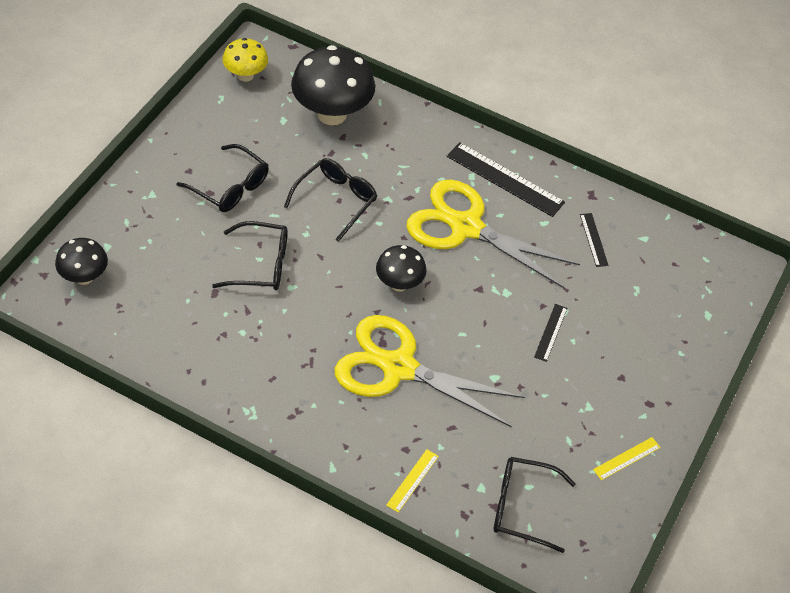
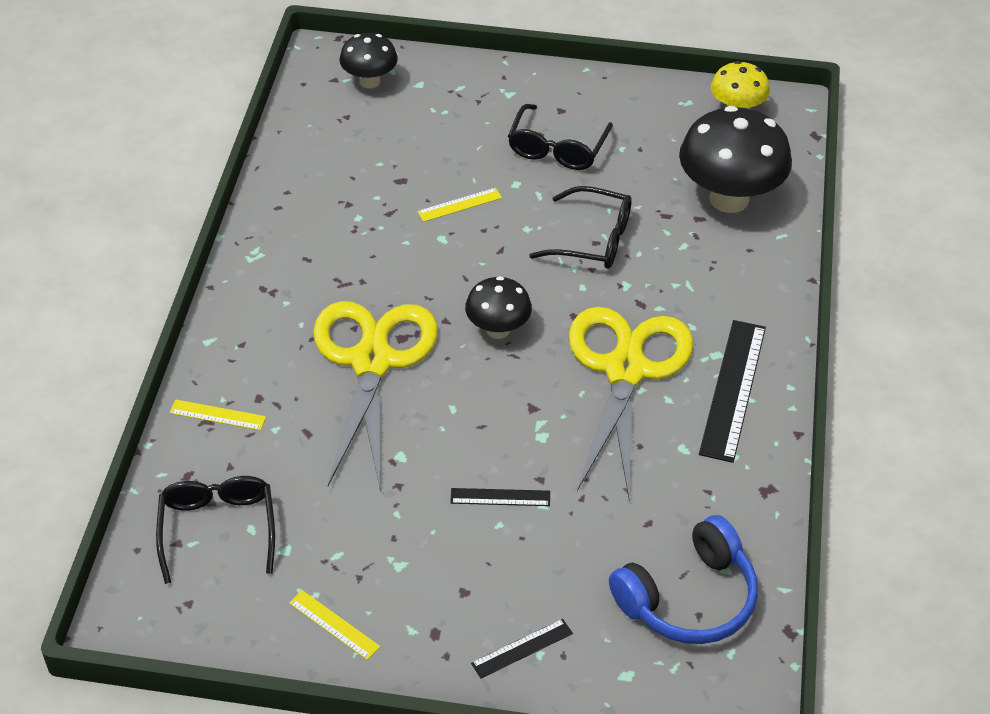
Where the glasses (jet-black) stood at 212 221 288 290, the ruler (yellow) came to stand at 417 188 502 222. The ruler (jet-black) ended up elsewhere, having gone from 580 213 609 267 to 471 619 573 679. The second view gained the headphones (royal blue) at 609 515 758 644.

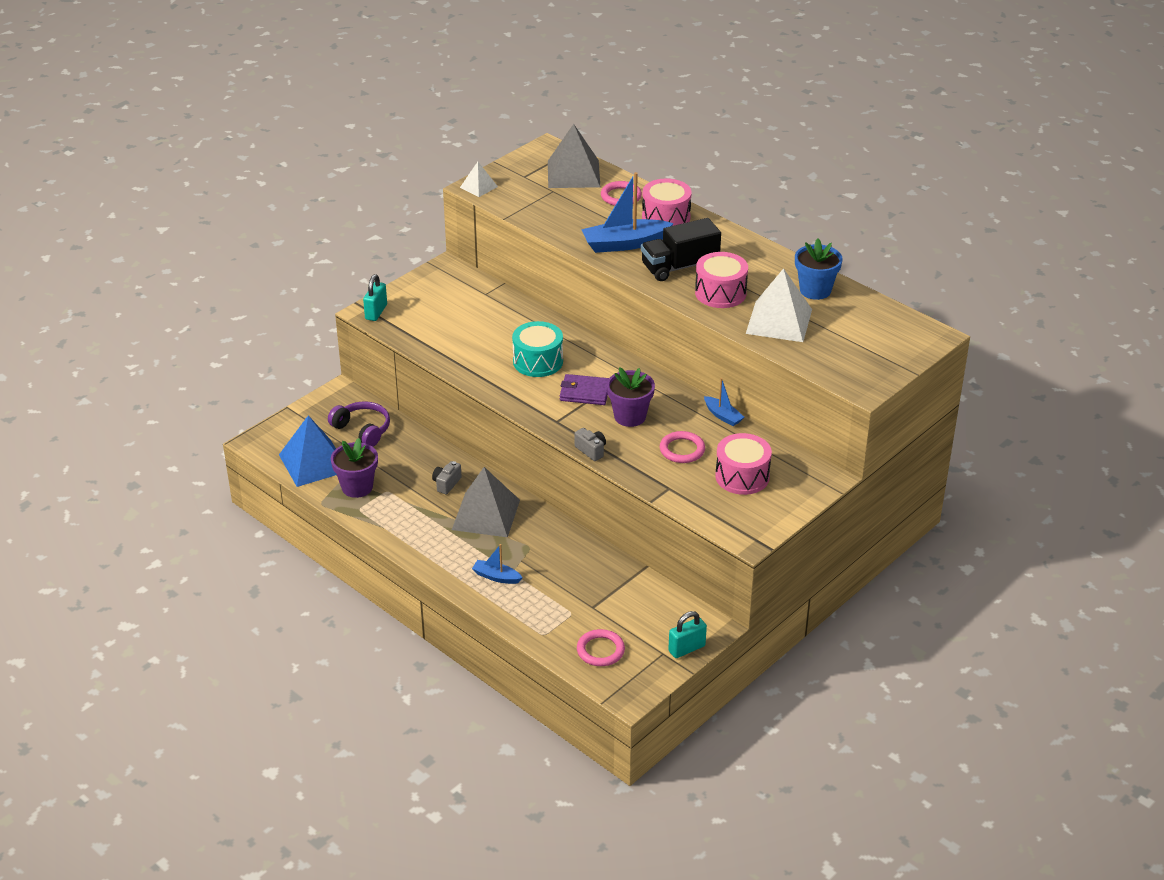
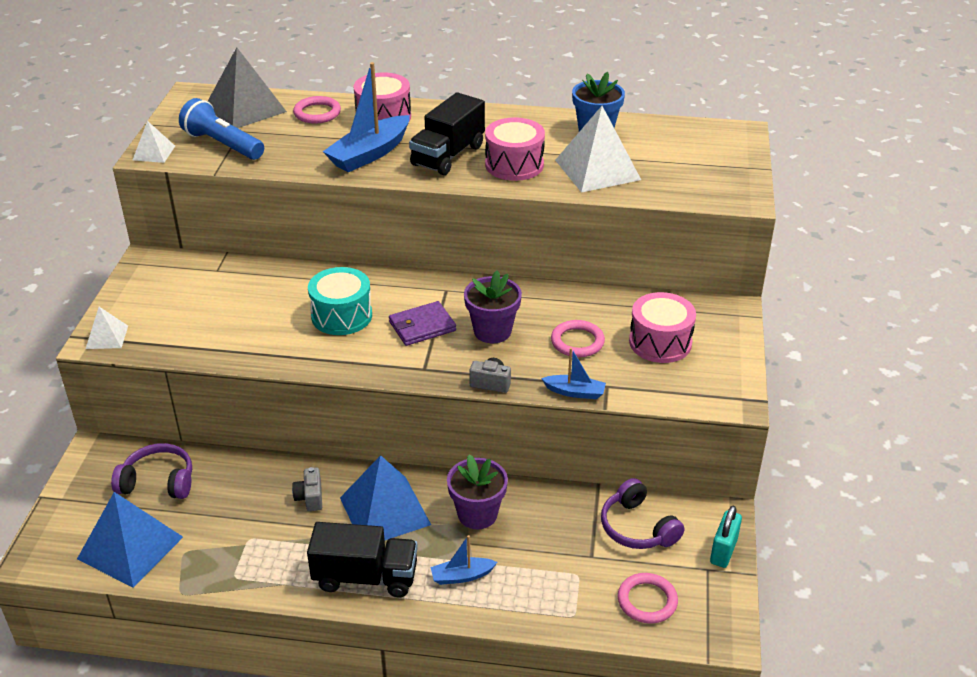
The flower pot (violet) ended up elsewhere, having gone from 331 438 378 498 to 447 454 508 529. Where the lock (turquoise) stood at 363 274 387 321, the pyramid shape (white) came to stand at 86 307 128 349. What was the pyramid shape (grey) at 452 467 520 537 turned into the pyramid shape (royal blue) at 340 455 431 540. The toy boat (royal blue) ended up elsewhere, having gone from 704 378 744 426 to 541 348 606 399. The second view gained the pocket torch (royal blue) at 179 98 264 160. The second view gained the truck (jet-black) at 307 522 418 597. The second view gained the headphones (violet) at 601 478 684 549.

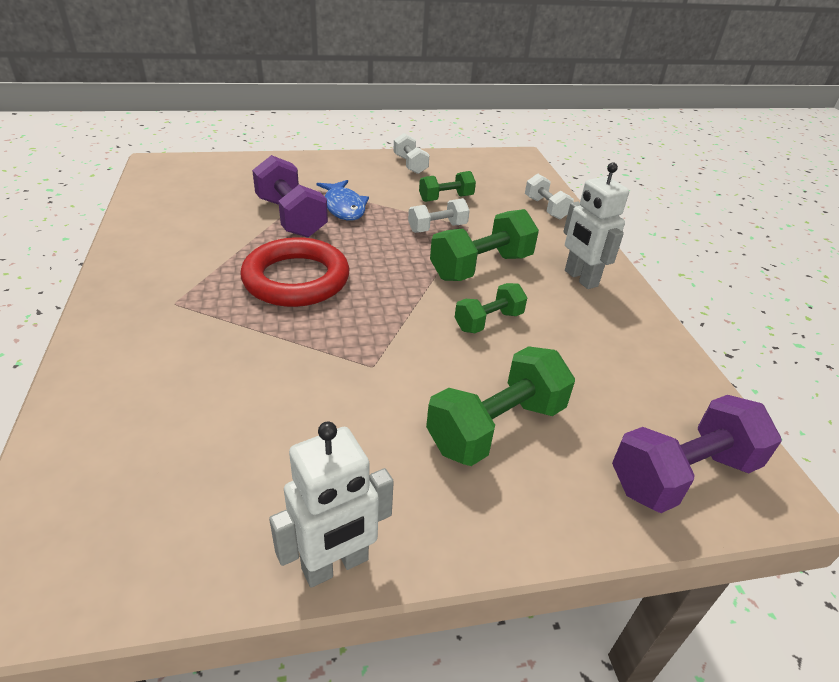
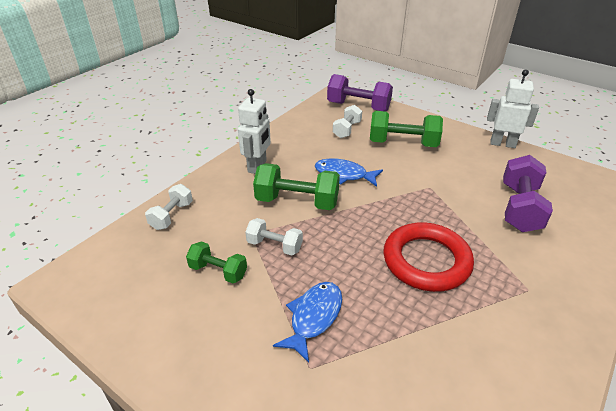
The hand weight (violet) ended up elsewhere, having gone from 252 155 328 237 to 503 155 553 232. The hand weight (white) ended up elsewhere, having gone from 393 133 429 174 to 333 105 362 138. Where the hand weight (leaf-green) stood at 455 283 527 333, the toy fish (royal blue) came to stand at 315 158 383 187.

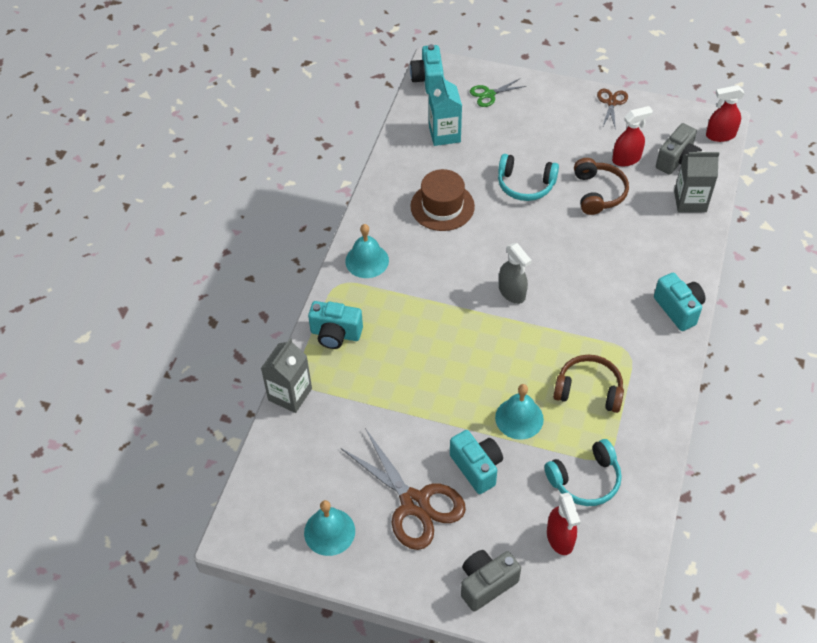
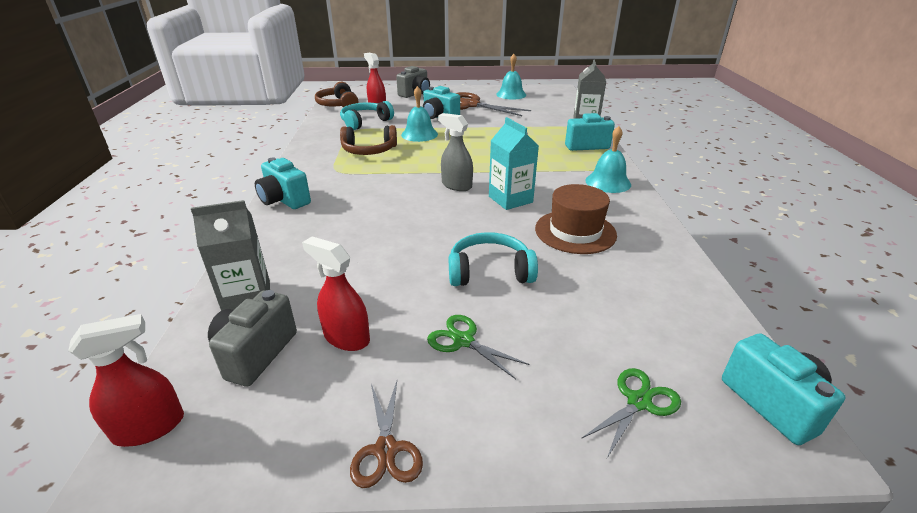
The milk carton (turquoise) ended up elsewhere, having gone from 429 75 462 146 to 489 117 539 210. The headphones (russet) ended up elsewhere, having gone from 574 158 629 215 to 315 82 358 107. The spray bottle (crimson) at 612 106 653 167 ended up facing another way, 75 degrees clockwise from before. The second view gained the shears (leaf-green) at 427 315 530 379.

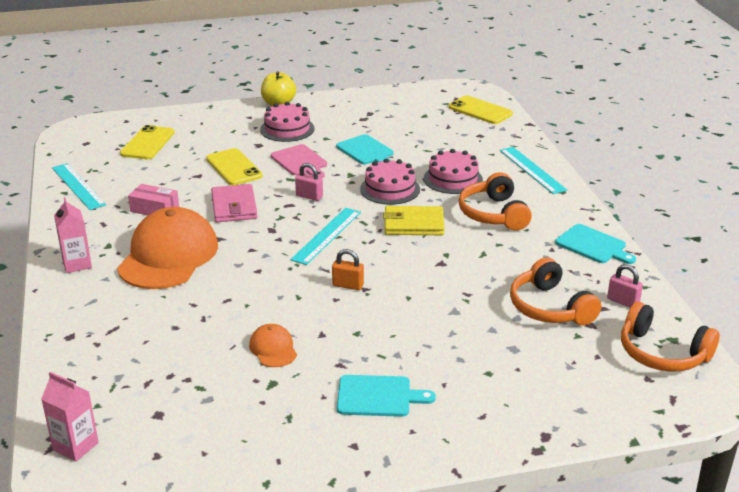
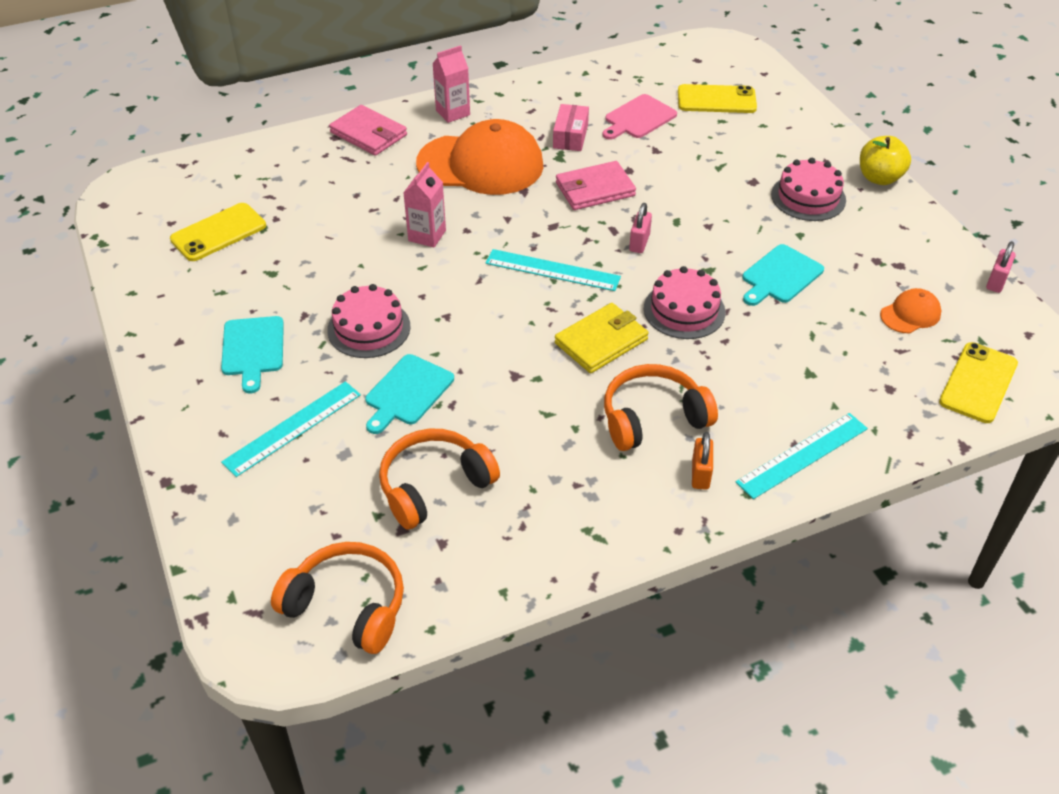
The milk carton (rose-pink) ended up elsewhere, having gone from 41 372 99 462 to 403 162 446 248. The ruler (turquoise) ended up elsewhere, having gone from 52 163 106 210 to 221 381 361 477. The phone (yellow) ended up elsewhere, having gone from 206 148 263 185 to 170 203 266 261. The peaked cap (orange) ended up elsewhere, having gone from 249 324 297 367 to 880 288 941 333. The chopping board (rose-pink) ended up elsewhere, having gone from 271 144 327 178 to 603 94 677 140. The lock (orange) ended up elsewhere, having gone from 332 249 364 290 to 692 432 713 490. The billfold (yellow) at 383 206 445 235 ended up facing another way, 60 degrees clockwise from before. The cake (rose-pink) ended up elsewhere, having gone from 424 149 483 194 to 327 284 411 358. The chopping board (turquoise) ended up elsewhere, having gone from 555 224 636 264 to 365 354 454 434. The lock (rose-pink) ended up elsewhere, having gone from 607 264 643 308 to 986 241 1016 293. The headphones (orange) at 621 302 720 372 ended up facing another way, 90 degrees clockwise from before. The second view gained the billfold (rose-pink) at 329 105 407 156.

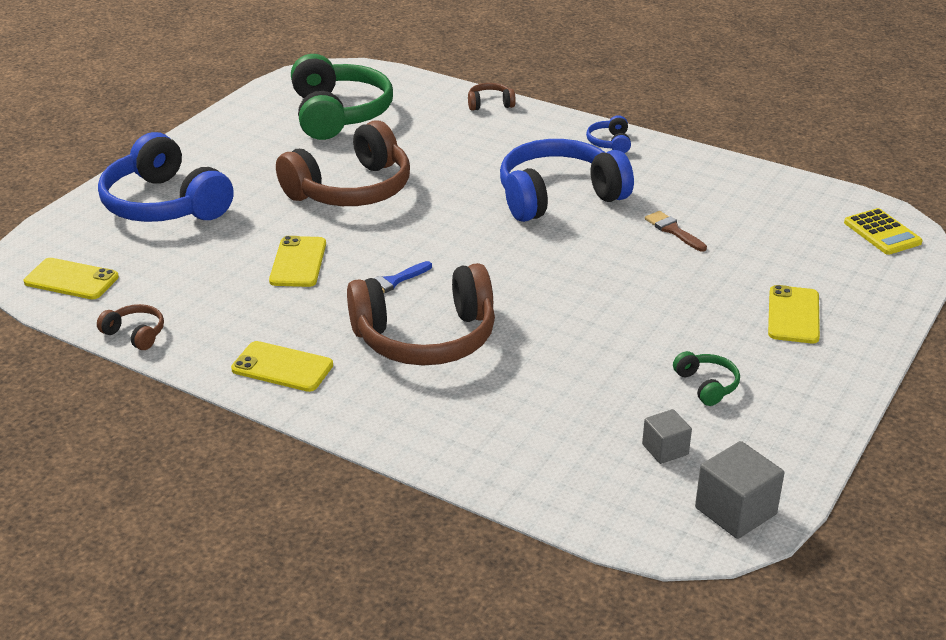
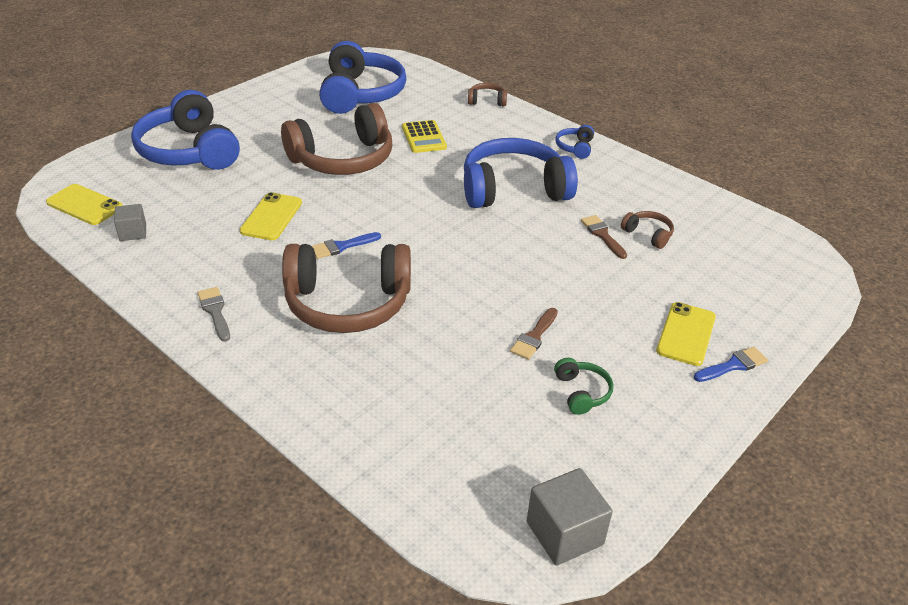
The headphones (russet) ended up elsewhere, having gone from 97 304 164 350 to 621 211 674 249. Where the phone (yellow) stood at 231 341 333 392, the paintbrush (grey) came to stand at 197 287 230 342. What was the headphones (leaf-green) at 291 54 393 140 turned into the headphones (royal blue) at 319 41 406 114. The block (grey) ended up elsewhere, having gone from 642 409 692 464 to 114 204 146 241. The pocket calculator (yellow) ended up elsewhere, having gone from 844 208 923 255 to 402 120 447 153. The second view gained the paintbrush (russet) at 510 308 558 360. The second view gained the paintbrush (royal blue) at 694 347 768 382.

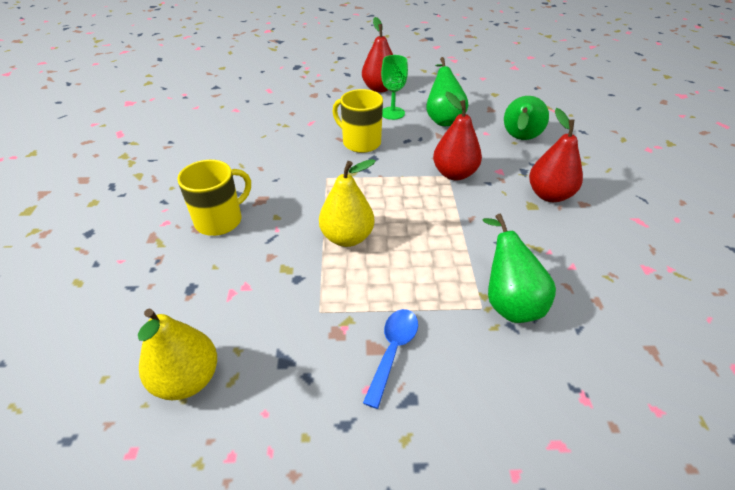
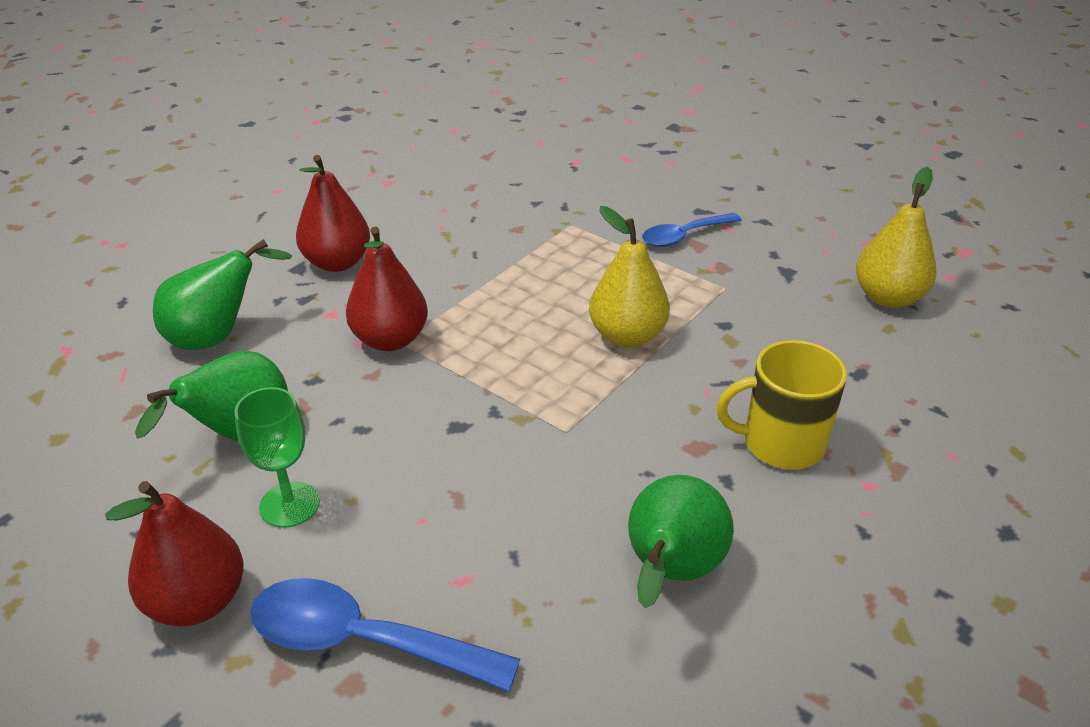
The second view lost the tea mug (yellow) at 332 89 383 153. The pear (leaf-green) ended up elsewhere, having gone from 482 214 556 323 to 628 475 734 608. The second view gained the spoon (royal blue) at 250 578 520 692.

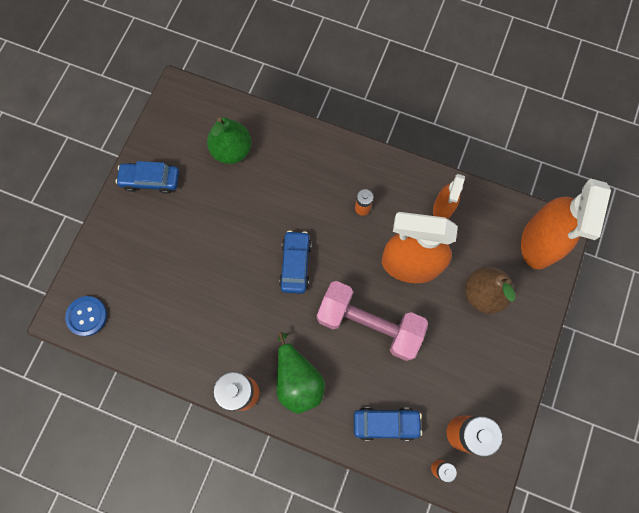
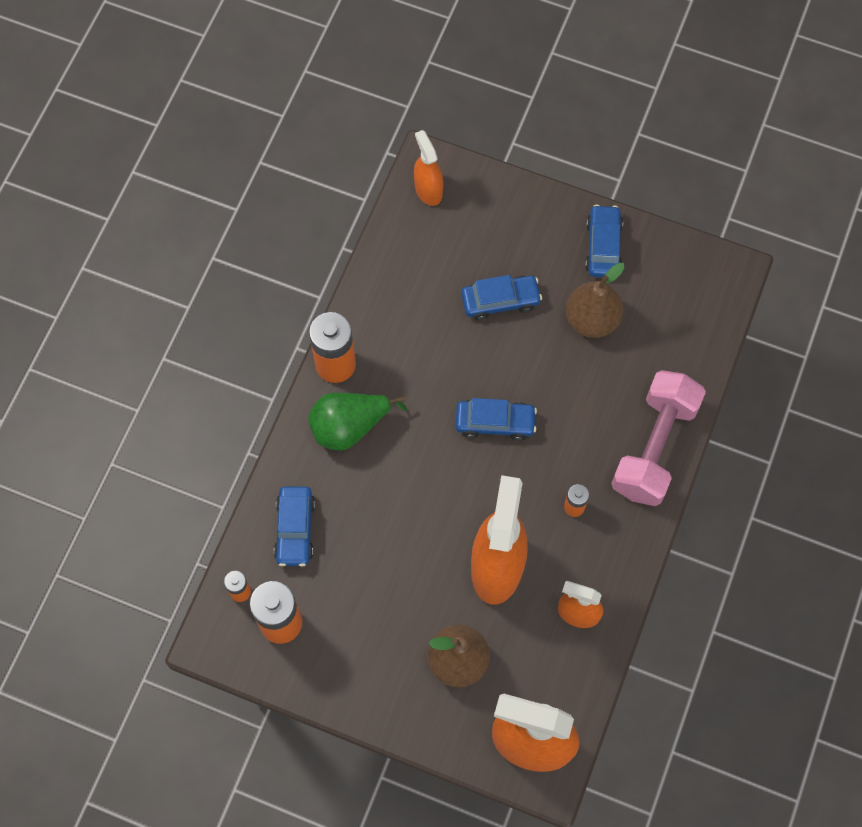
Where the sewing button (royal blue) stood at 65 296 107 336, the spray bottle (orange) came to stand at 414 130 443 206. The second view lost the pear (leaf-green) at 207 117 252 164. The hand weight (rose-pink) ended up elsewhere, having gone from 317 281 428 361 to 611 370 706 506. The second view gained the car (royal blue) at 461 275 542 320. The second view gained the pear (russet) at 566 263 625 338.

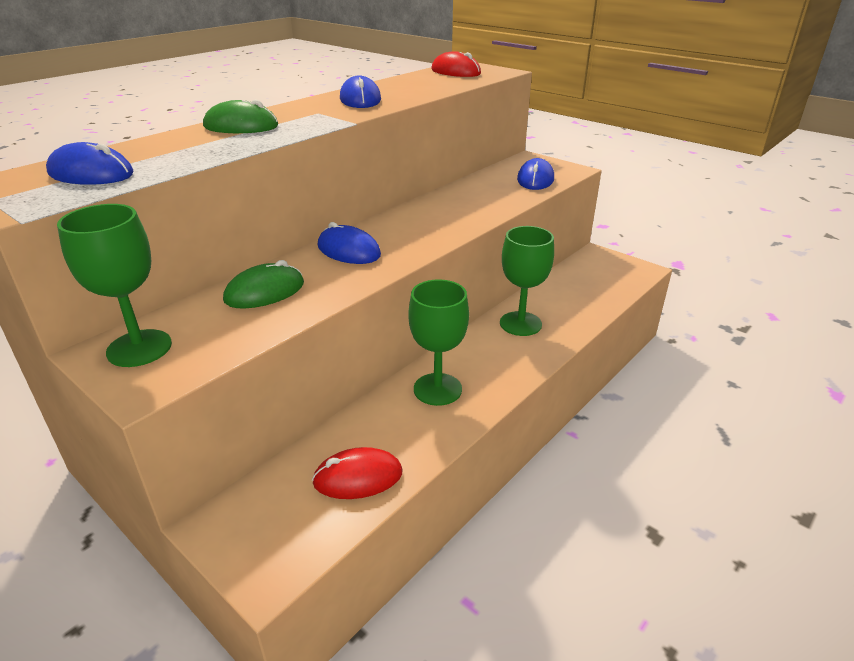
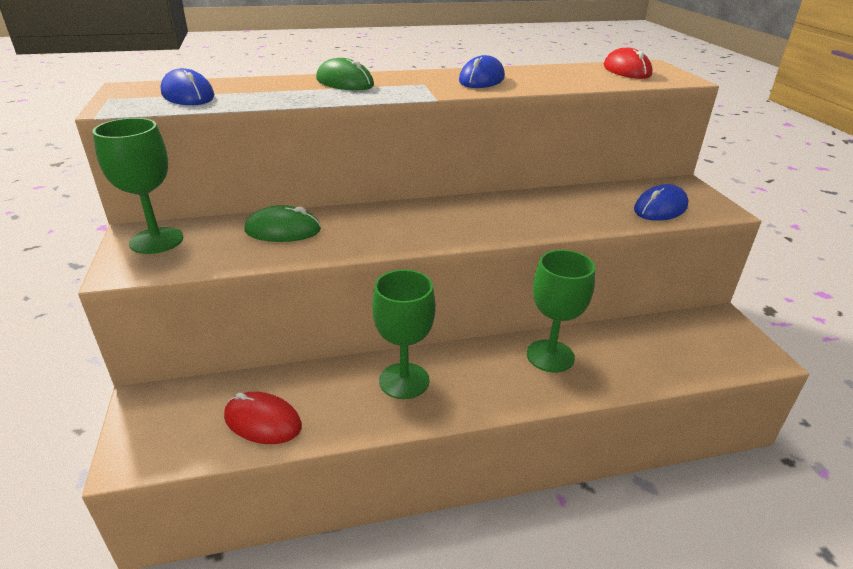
The second view lost the PC mouse (royal blue) at 318 222 381 264.

